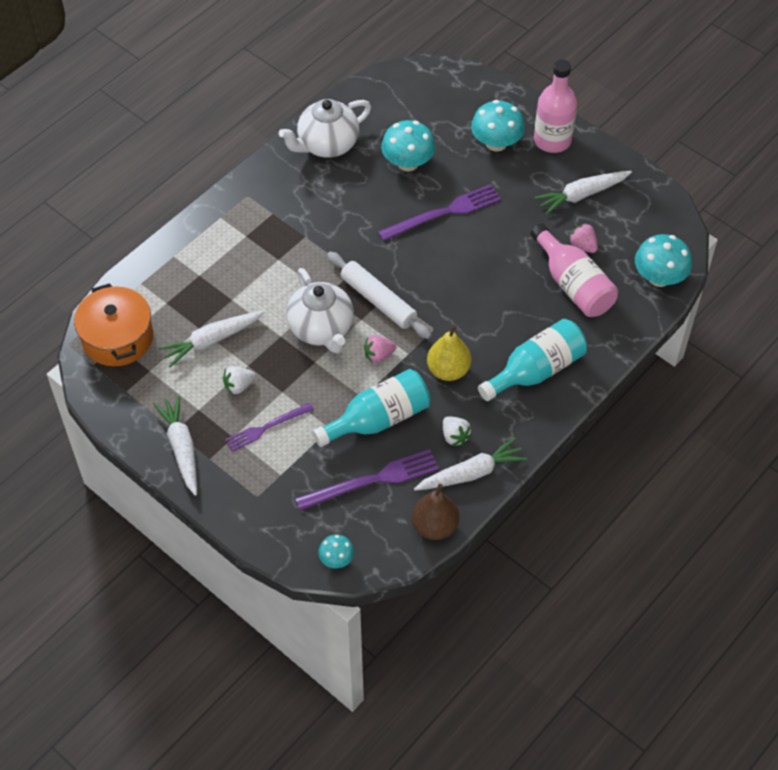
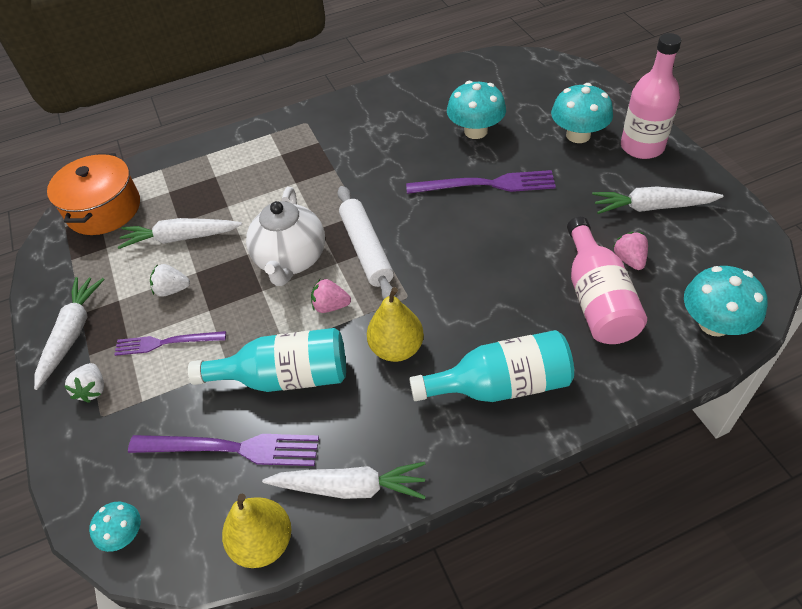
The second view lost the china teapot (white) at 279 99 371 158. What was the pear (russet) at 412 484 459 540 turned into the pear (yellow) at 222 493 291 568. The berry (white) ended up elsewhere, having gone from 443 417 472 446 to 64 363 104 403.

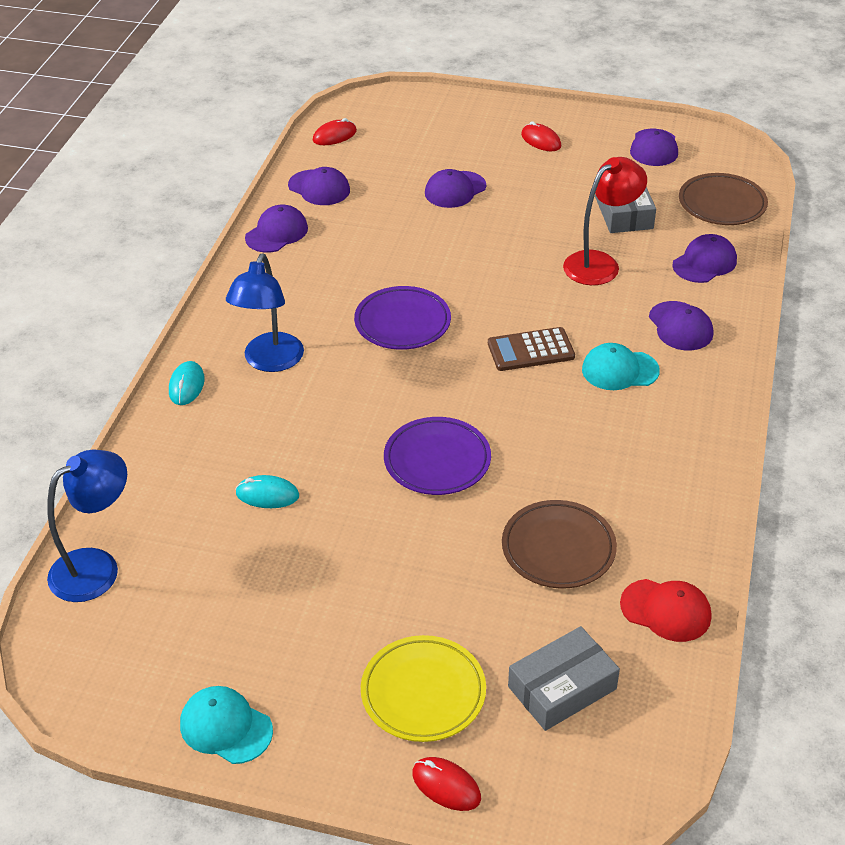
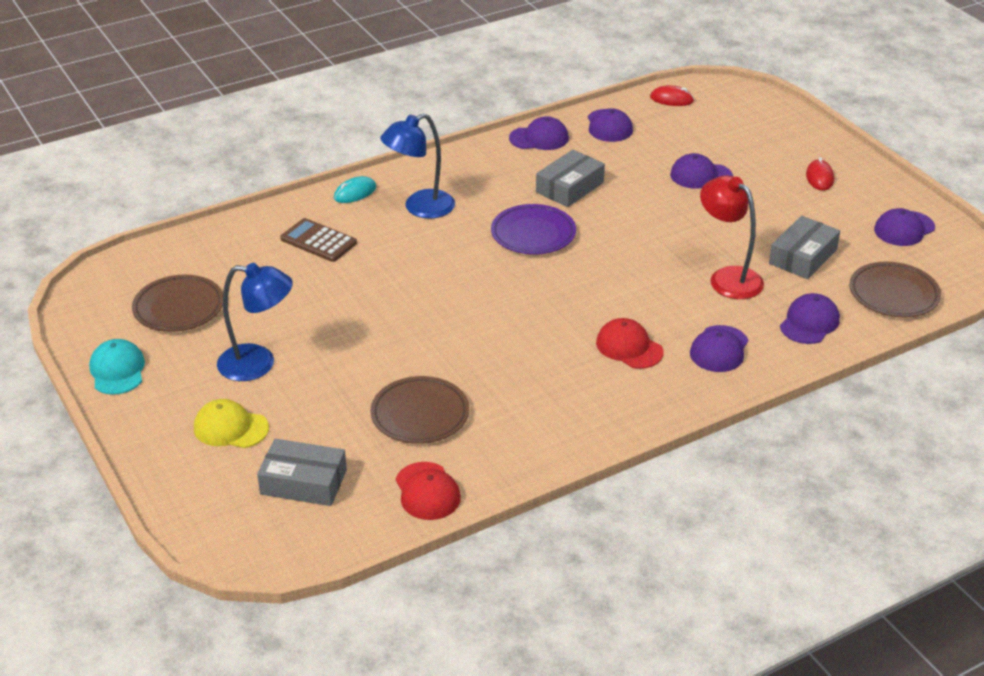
The lamp (royal blue) ended up elsewhere, having gone from 47 449 127 602 to 217 263 293 381. The second view lost the PC mouse (turquoise) at 236 475 299 508. Where the flat dish (yellow) stood at 361 635 486 742, the peaked cap (yellow) came to stand at 194 399 269 448. The second view lost the flat dish (violet) at 384 417 491 495. The second view lost the PC mouse (crimson) at 412 757 481 811. The pocket calculator (russet) ended up elsewhere, having gone from 488 327 575 371 to 280 218 357 262. The lamp (crimson) at 563 157 647 285 ended up facing another way, 135 degrees counterclockwise from before. What was the peaked cap (turquoise) at 582 343 660 390 turned into the peaked cap (crimson) at 596 318 664 369. The peaked cap (violet) at 672 234 737 283 ended up facing another way, 60 degrees counterclockwise from before. The second view gained the flat dish (russet) at 132 275 223 332. The second view gained the box (grey) at 536 149 605 207.

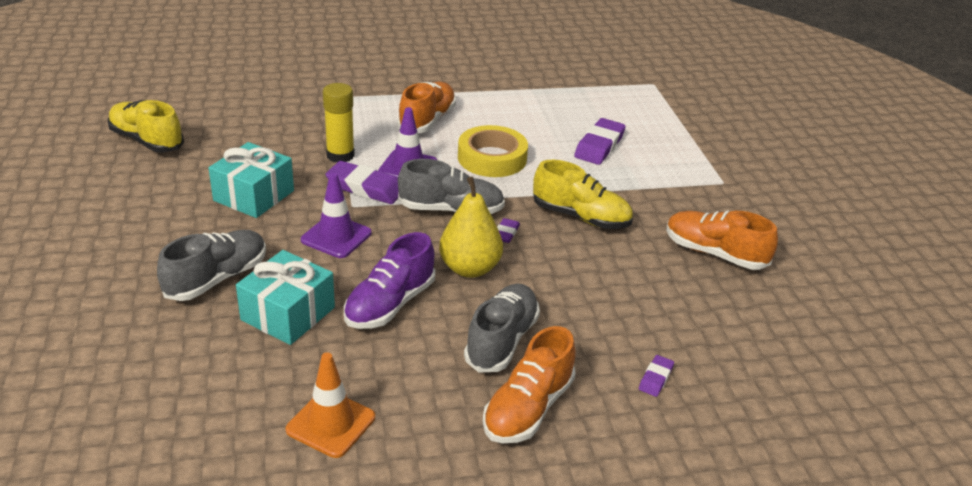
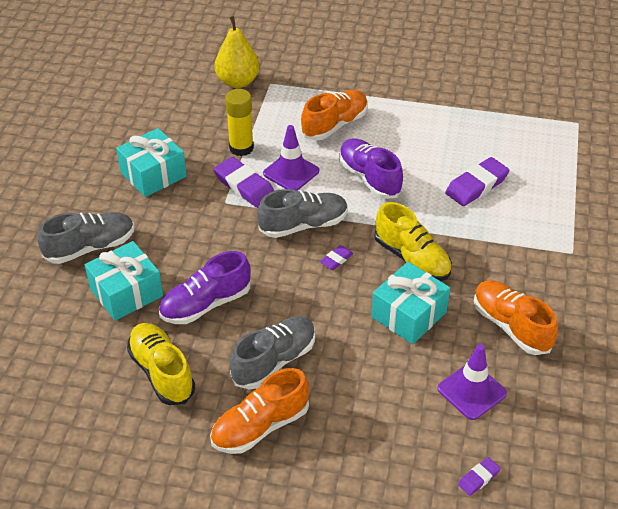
The sneaker (yellow) ended up elsewhere, having gone from 108 100 184 152 to 127 323 195 405. The second view lost the traffic cone (orange) at 286 352 375 458. The traffic cone (violet) ended up elsewhere, having gone from 301 173 371 258 to 437 344 507 420. The sneaker (grey) at 398 159 505 214 ended up facing another way, 45 degrees counterclockwise from before. The pear (yellow) ended up elsewhere, having gone from 439 177 503 278 to 215 16 259 88. Where the tape (yellow) stood at 458 125 528 177, the sneaker (violet) came to stand at 339 138 403 199. The gum eraser (violet) ended up elsewhere, having gone from 639 355 674 397 to 458 457 501 496. The second view gained the gift (turquoise) at 371 262 450 344.

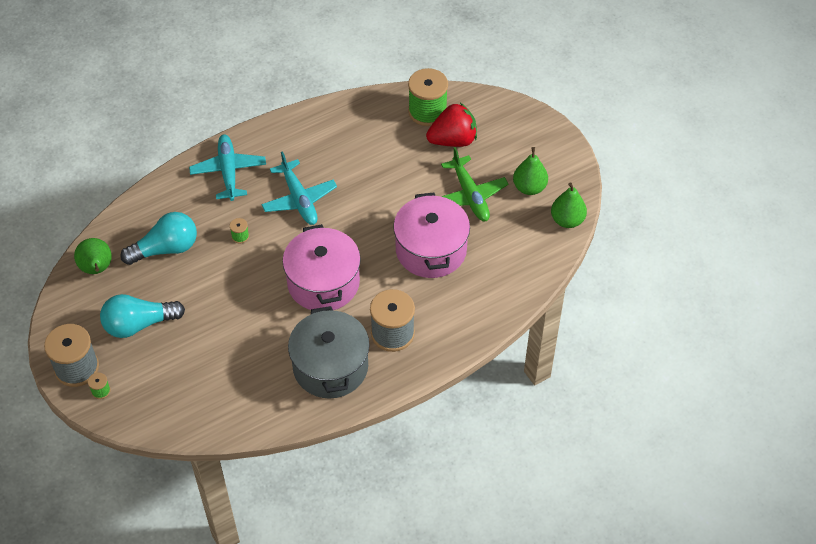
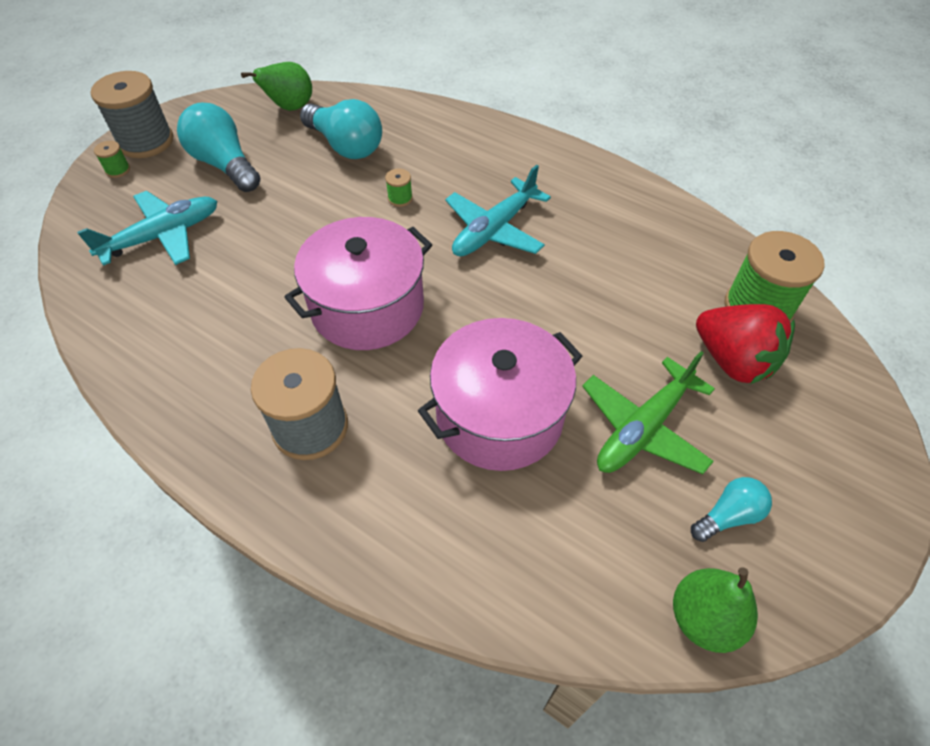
The plane (turquoise) ended up elsewhere, having gone from 189 134 266 201 to 77 191 218 266. The second view lost the cooking pot (grey) at 288 306 369 399. Where the pear (leaf-green) stood at 513 147 548 195, the bulb (turquoise) came to stand at 691 477 772 542.

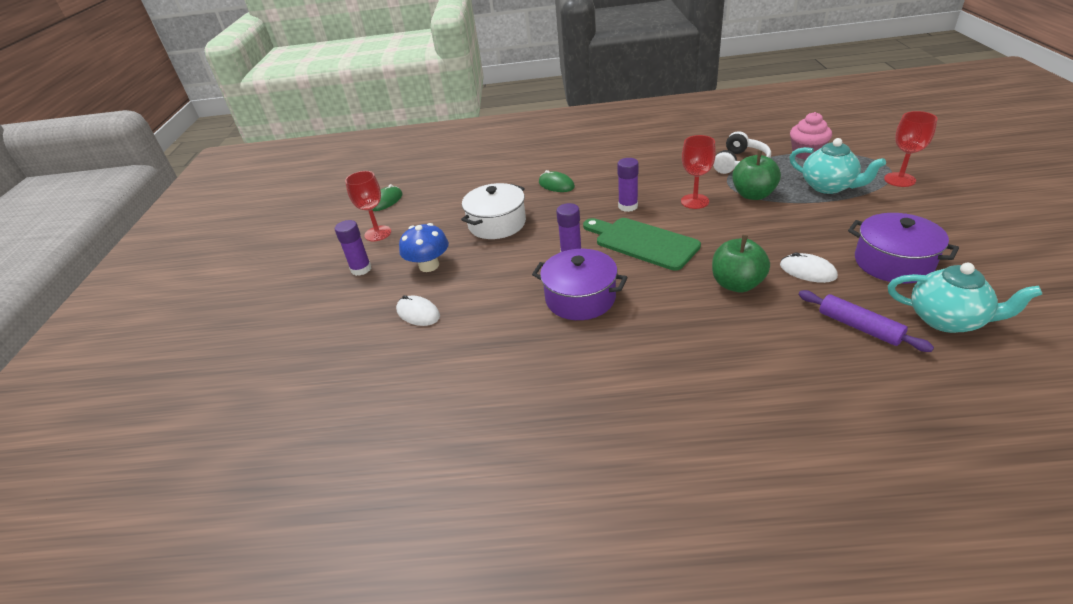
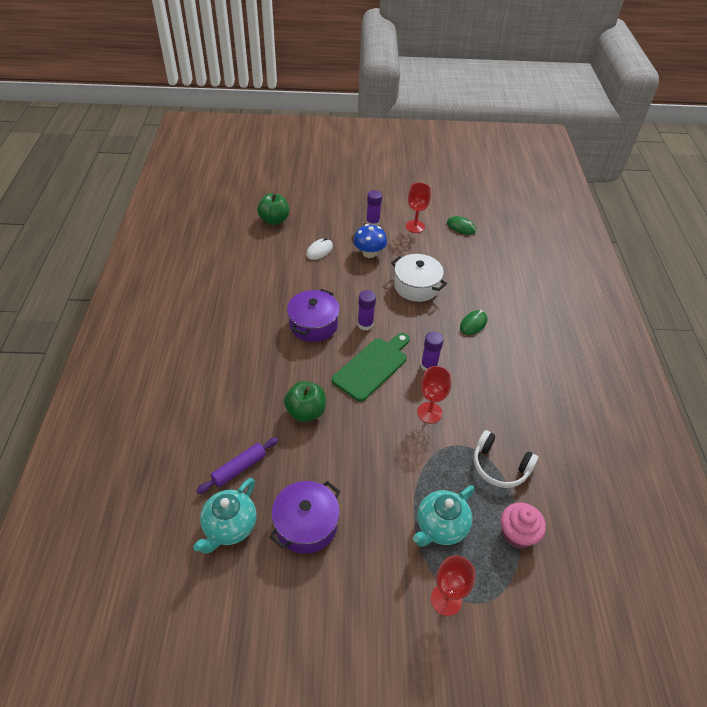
The apple (leaf-green) ended up elsewhere, having gone from 732 151 781 200 to 257 193 289 225. The second view lost the PC mouse (white) at 780 253 838 283.

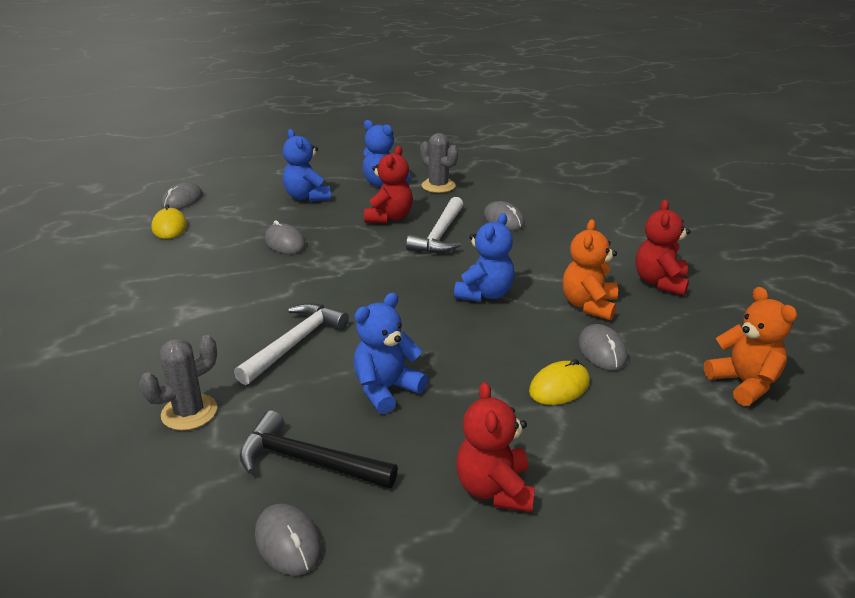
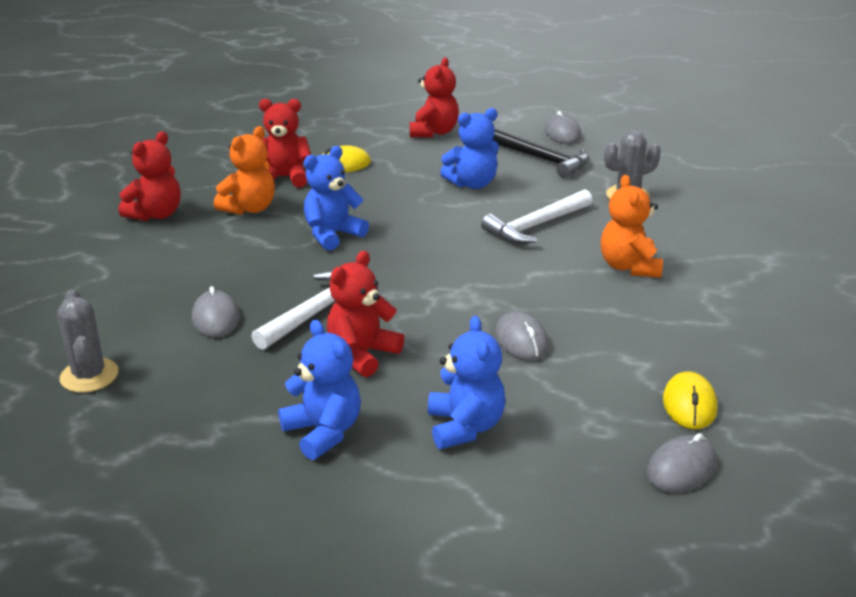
The prickly plant (grey) ended up elsewhere, having gone from 420 133 458 193 to 57 290 118 393. Where the PC mouse (grey) stood at 578 324 627 370, the stuffed bear (crimson) came to stand at 259 99 311 188. The stuffed bear (orange) ended up elsewhere, having gone from 704 287 797 406 to 601 175 663 278.

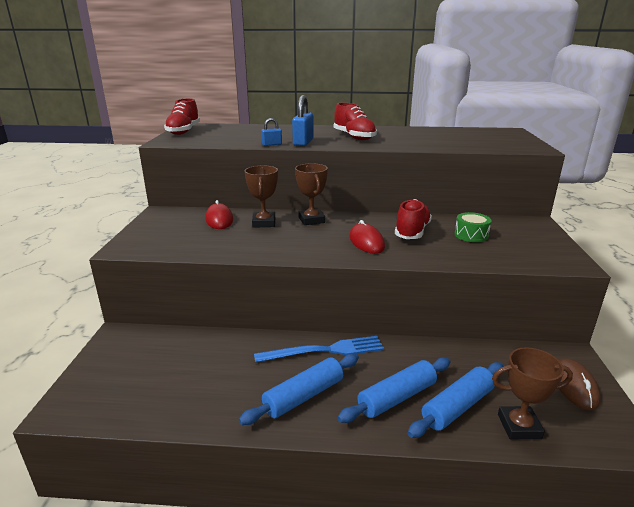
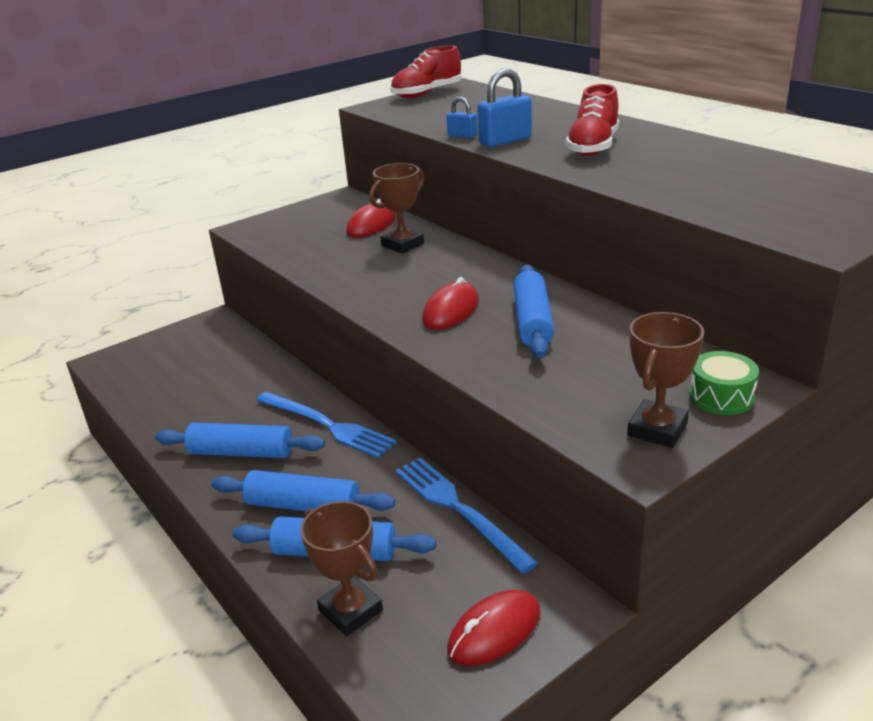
The trophy (russet) ended up elsewhere, having gone from 295 163 328 225 to 627 312 704 448. Where the sneaker (crimson) stood at 395 199 432 239, the pastry roller (royal blue) came to stand at 513 265 554 358. The snare drum (leaf-green) ended up elsewhere, having gone from 455 212 492 242 to 689 351 759 415. What was the PC mouse (russet) at 559 358 601 410 turned into the PC mouse (crimson) at 447 589 541 666. The second view gained the dinner fork (royal blue) at 395 457 538 574.

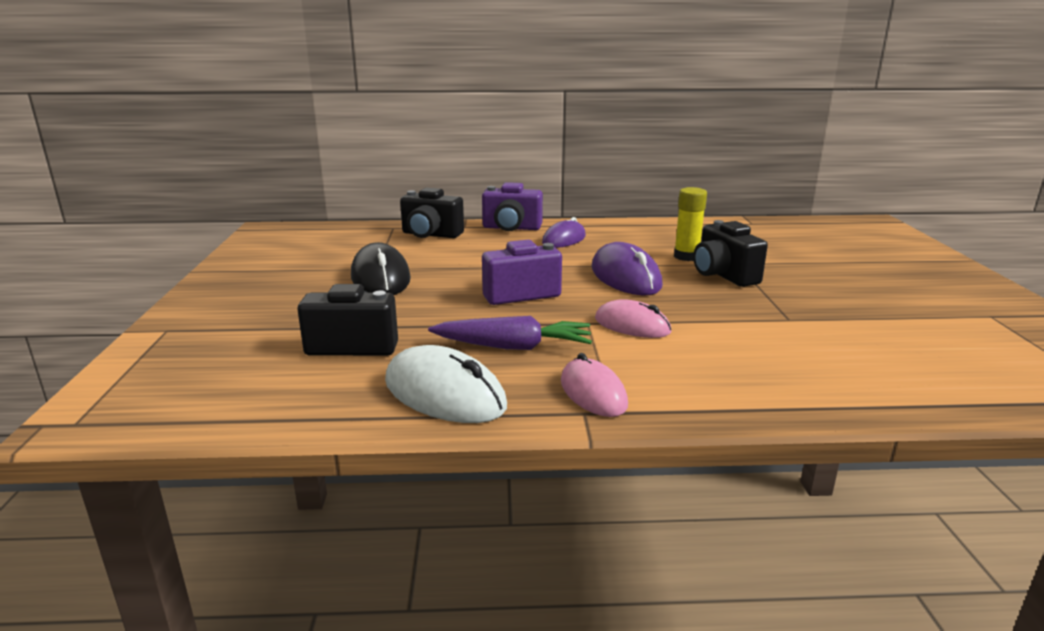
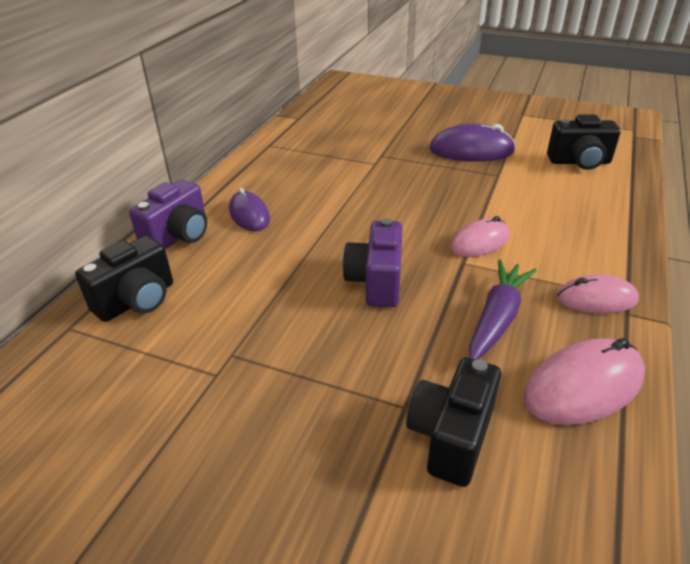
The second view lost the PC mouse (jet-black) at 351 242 411 295. What was the PC mouse (white) at 385 345 507 423 turned into the PC mouse (rose-pink) at 523 338 645 425. The PC mouse (violet) ended up elsewhere, having gone from 592 242 663 295 to 430 123 516 161. The second view lost the glue stick (yellow) at 674 187 707 261. The camera (jet-black) ended up elsewhere, having gone from 693 220 768 287 to 547 115 621 170.

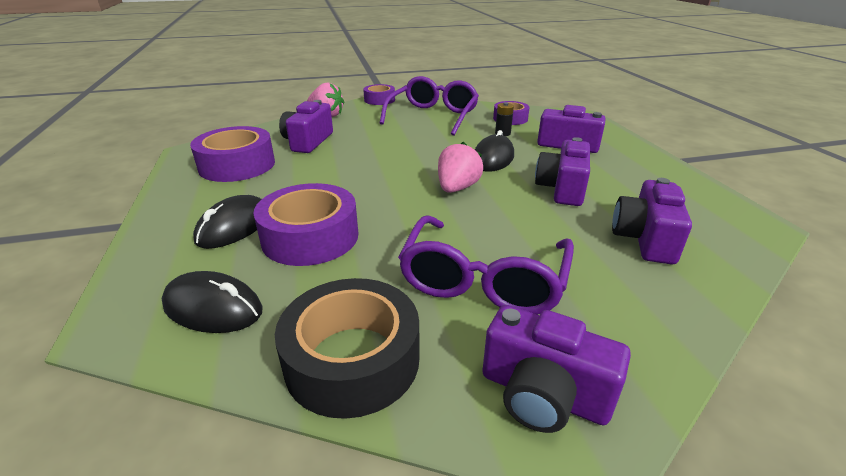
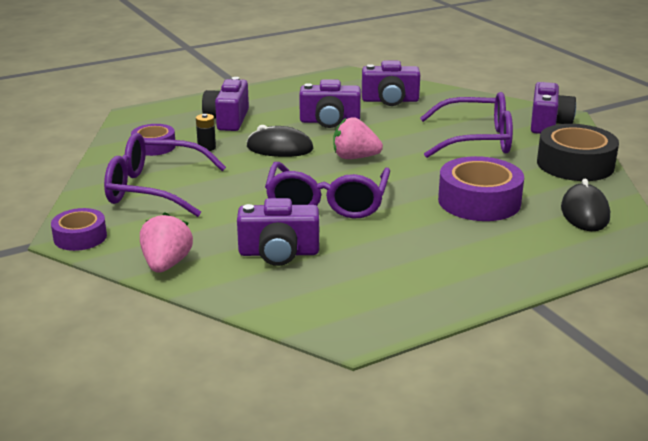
The second view lost the tape (violet) at 190 126 275 182. The second view lost the PC mouse (jet-black) at 193 195 261 249. The second view gained the glasses (violet) at 265 162 390 219.

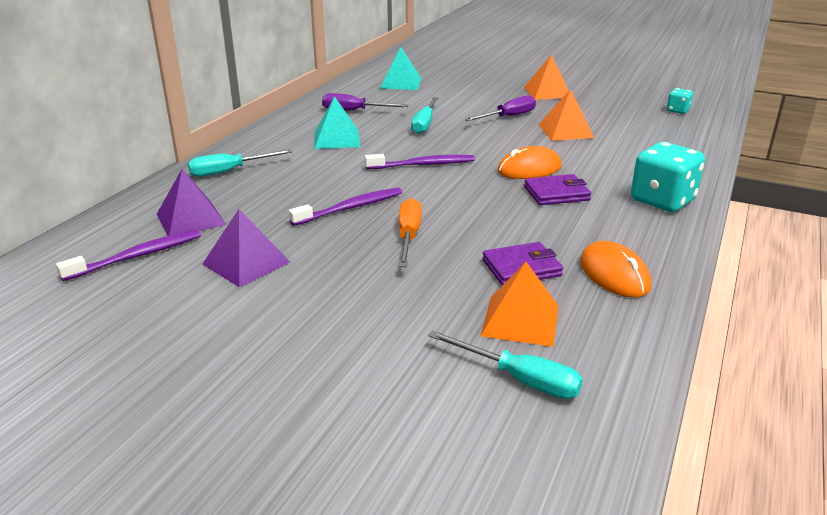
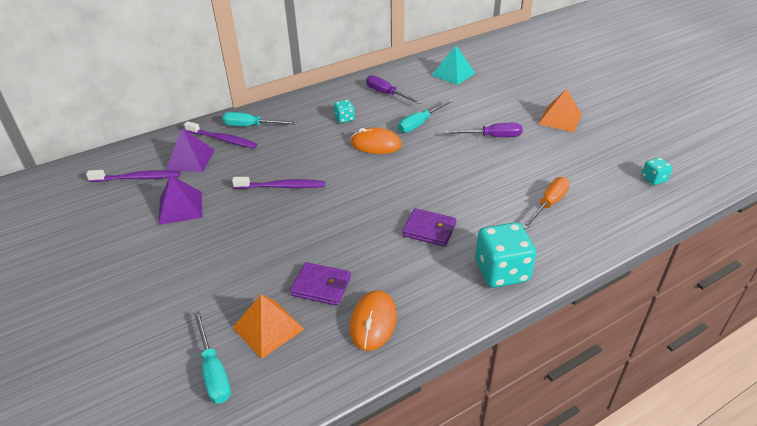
Where the pyramid shape (turquoise) stood at 314 96 360 149, the dice (turquoise) came to stand at 334 100 355 123. The dental brush (violet) ended up elsewhere, having gone from 365 154 475 169 to 184 121 257 148. The screwdriver (orange) ended up elsewhere, having gone from 399 198 422 267 to 523 177 570 230. The PC mouse (orange) ended up elsewhere, having gone from 497 146 561 179 to 350 127 402 154. The second view lost the pyramid shape (orange) at 538 89 594 141.

